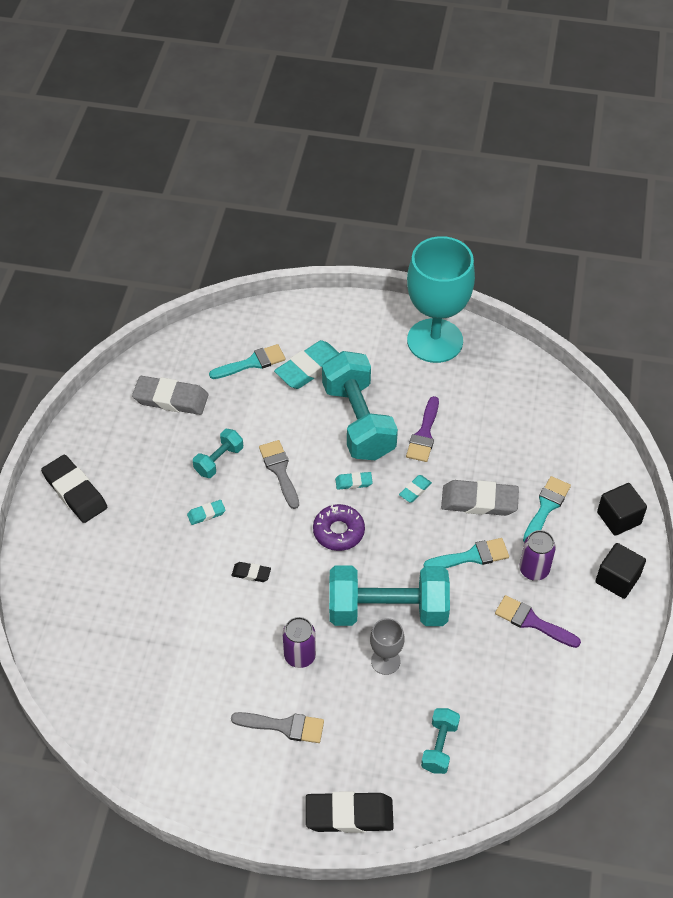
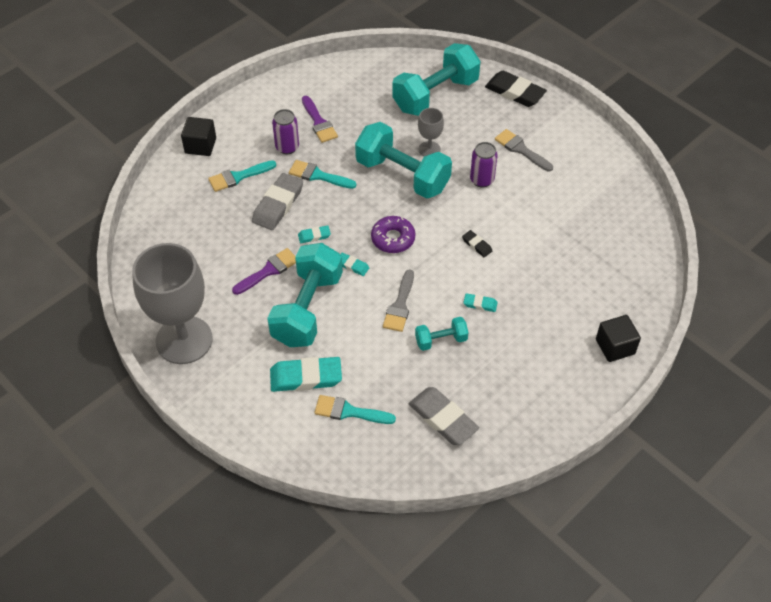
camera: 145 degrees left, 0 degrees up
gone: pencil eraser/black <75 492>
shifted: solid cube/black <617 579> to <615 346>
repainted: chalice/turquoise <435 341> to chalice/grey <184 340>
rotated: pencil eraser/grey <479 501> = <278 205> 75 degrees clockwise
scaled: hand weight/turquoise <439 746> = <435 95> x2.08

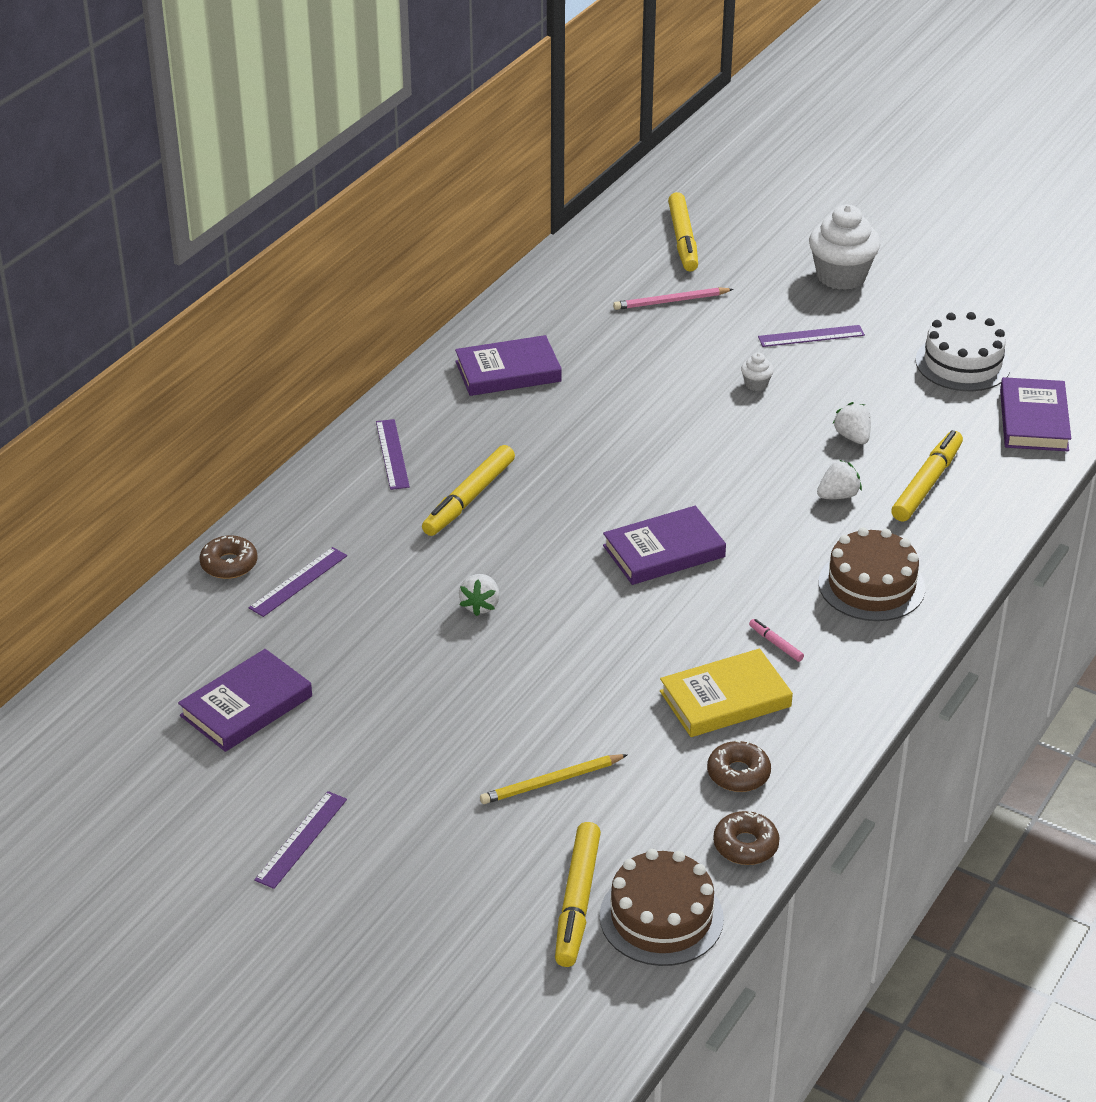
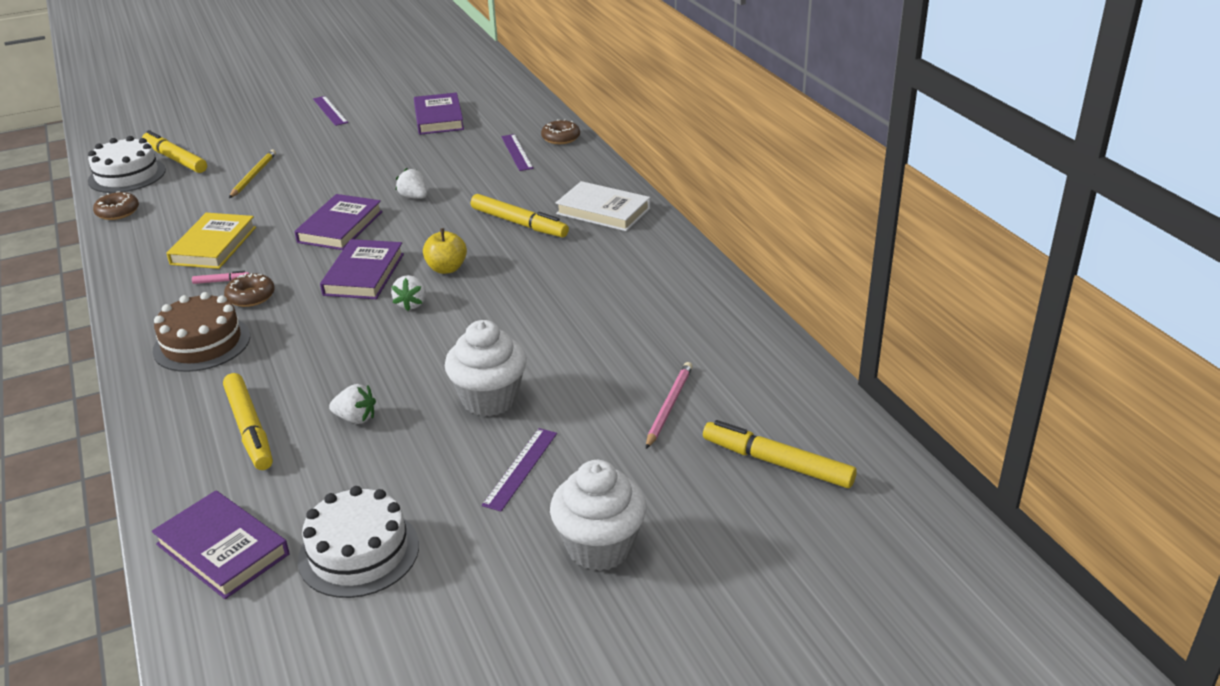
camera: 125 degrees right, 5 degrees down
new: toy apple/yellow <446 268>
shifted: hardcover/violet <508 371> to <340 227>; donut/brown <738 774> to <251 296>; strawberry/pure white <838 495> to <411 304>
swapped: ruler/violet <392 454> to hardcover/pure white <603 211>
repainted: cake/brown <661 917> to cake/pure white <127 175>
rotated: marker/yellow <469 498> = <519 223> 150 degrees clockwise
scaled: fairy cake/pure white <756 384> = <489 399> x2.31

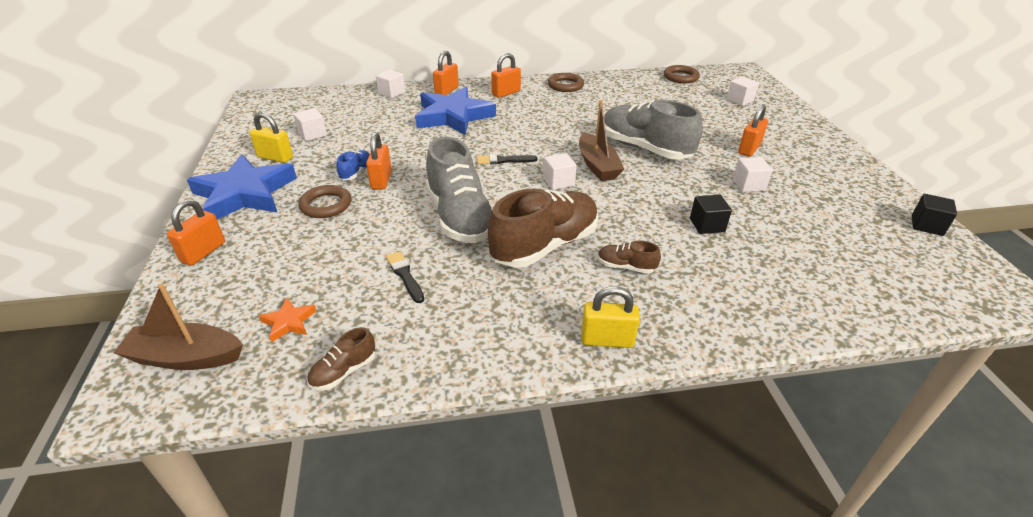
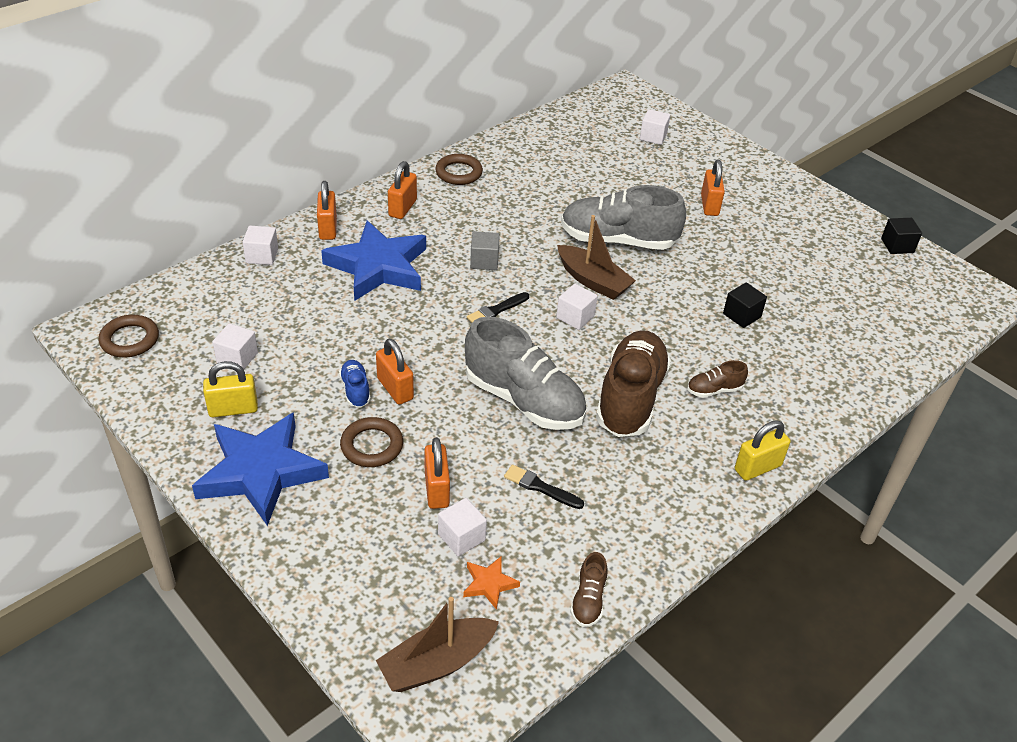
camera: 35 degrees left, 5 degrees up
new: solid cube/grey <484 261>
shifted: small lock/orange <203 252> to <436 489>; hoop/brown <680 77> to <130 340>; solid cube/pure white <748 185> to <461 537>

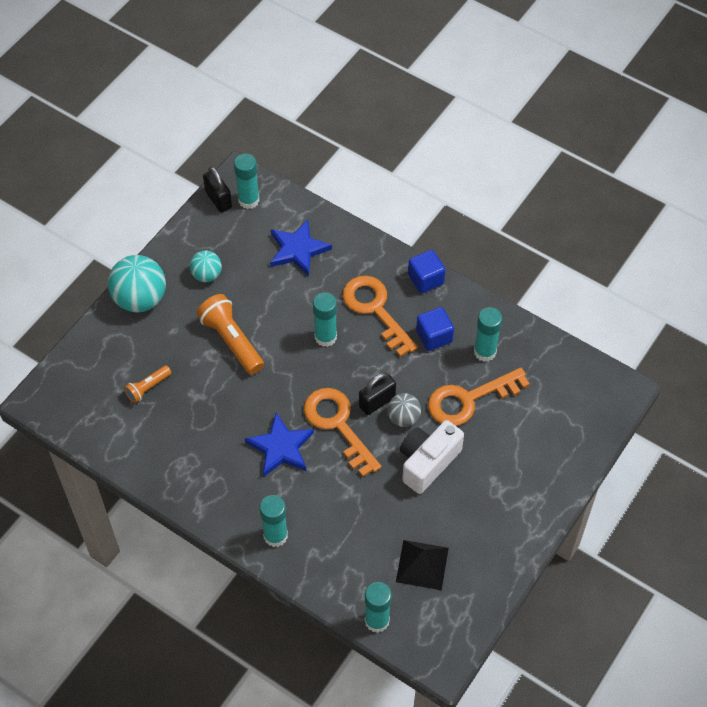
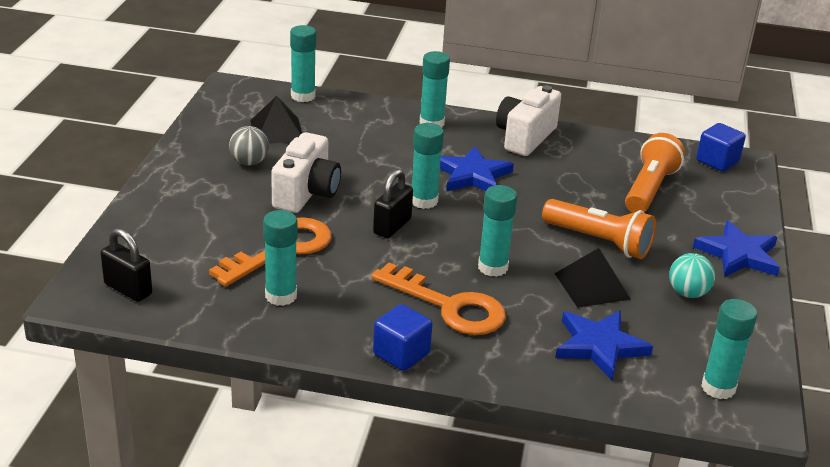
camera: 155 degrees right, 25 degrees down
new: photo camera/pure white <525 137>; pyramid/black <592 286>
shifted: small lock/black <218 199> to <128 289>; play ball/grey <403 418> to <249 162>; solid cube/cobalt <434 336> to <717 161>
swapped: play ball/turquoise <140 299> to star/cobalt <738 254>; door key/orange <338 425> to glue/turquoise <424 201>
scaled: torch/orange <147 388> = <649 189> x1.78

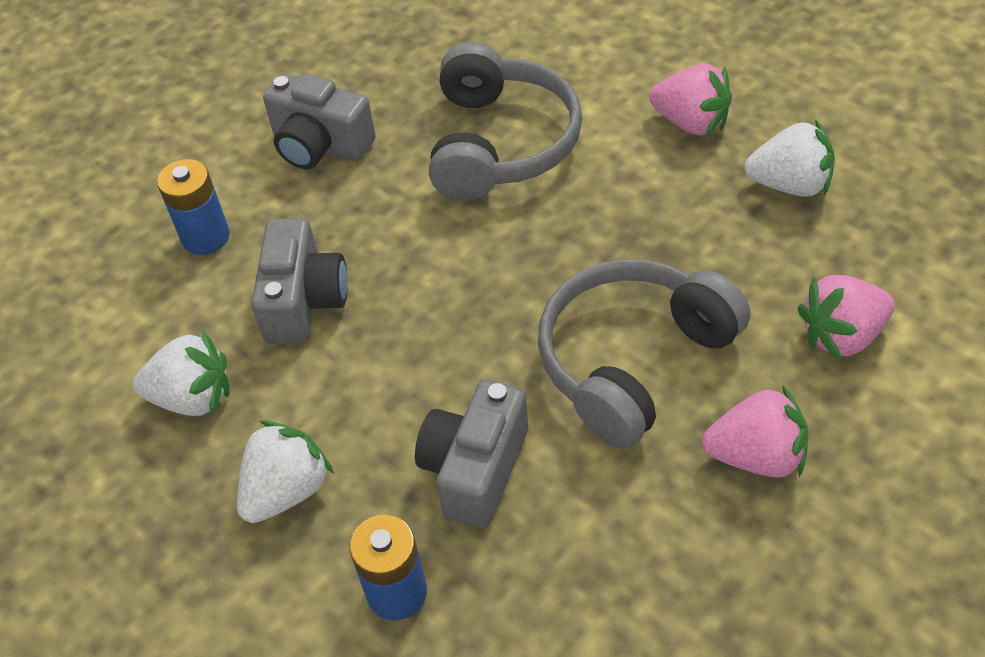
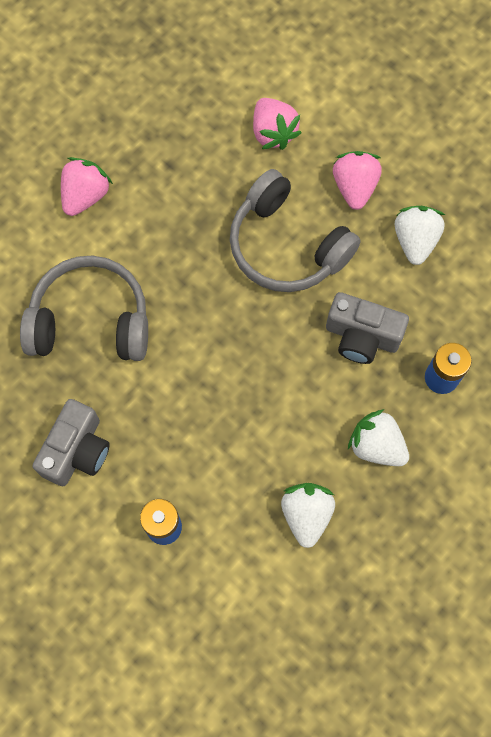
camera: 95 degrees left, 20 degrees up
gone: photo camera/grey <304 301>
shifted: strawberry/pure white <790 184> to <415 241>

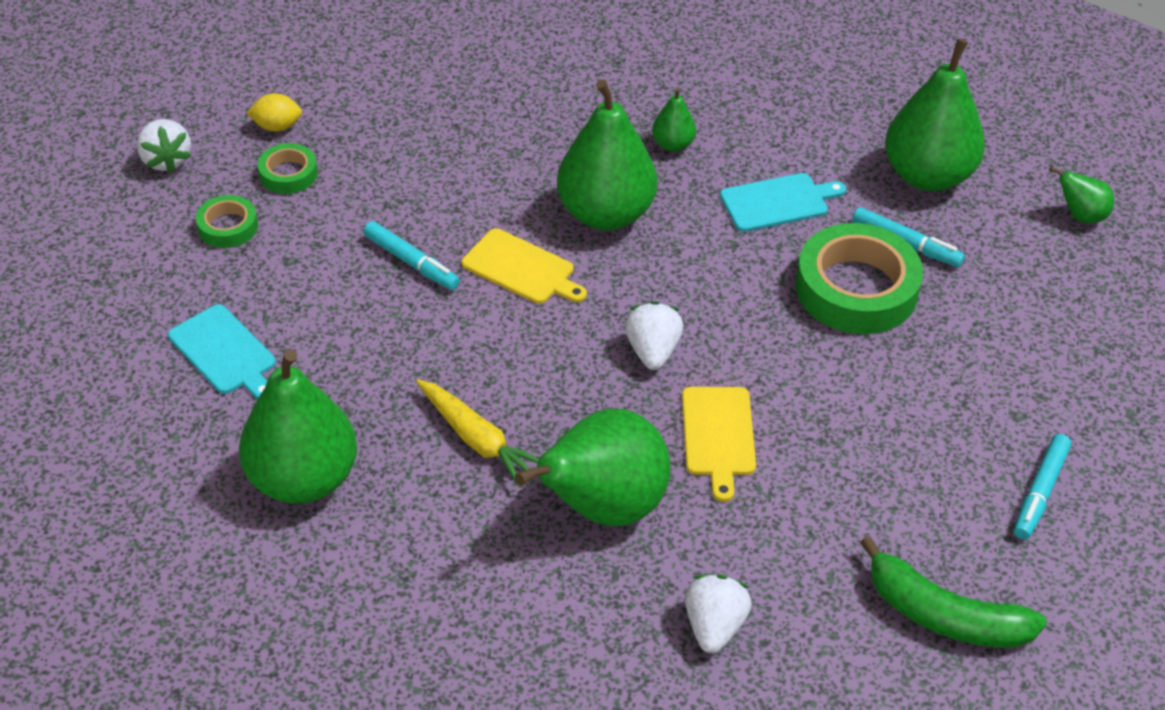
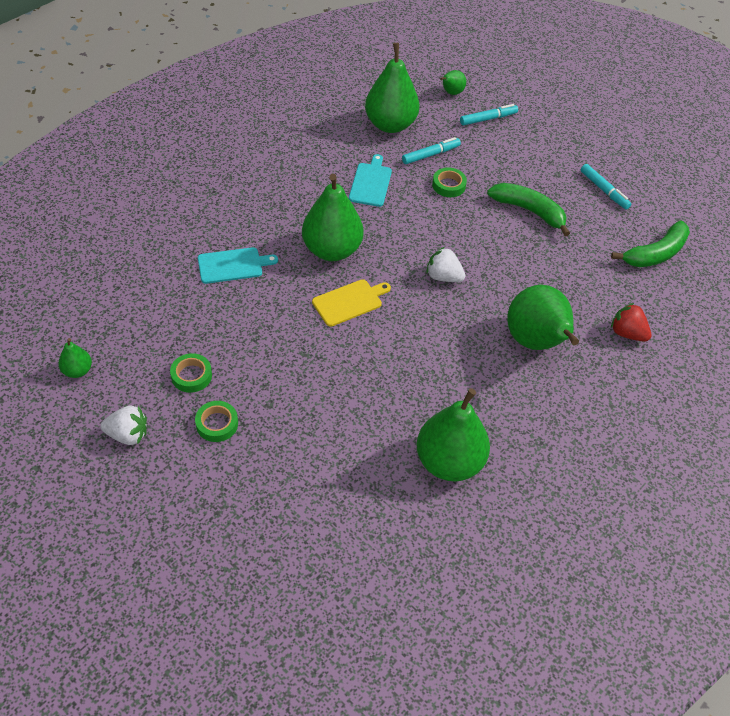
camera: 65 degrees left, 5 degrees up
gone: lemon/yellow <277 127>; carrot/yellow <477 440>; bread board/yellow <718 435>
new: toy banana/emerald <529 211>
shifted: bread board/turquoise <225 352> to <233 265>; marker/turquoise <411 262> to <488 119>; pear/emerald <673 144> to <77 371>
repainted: strawberry/pure white <714 626> to strawberry/crimson <627 333>
scaled: sticky tape/emerald <856 289> = <448 185> x0.50

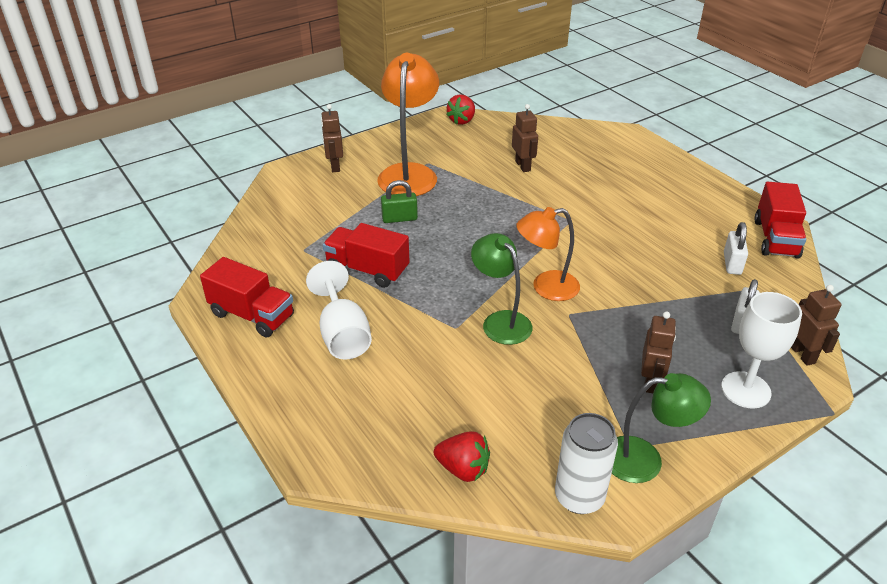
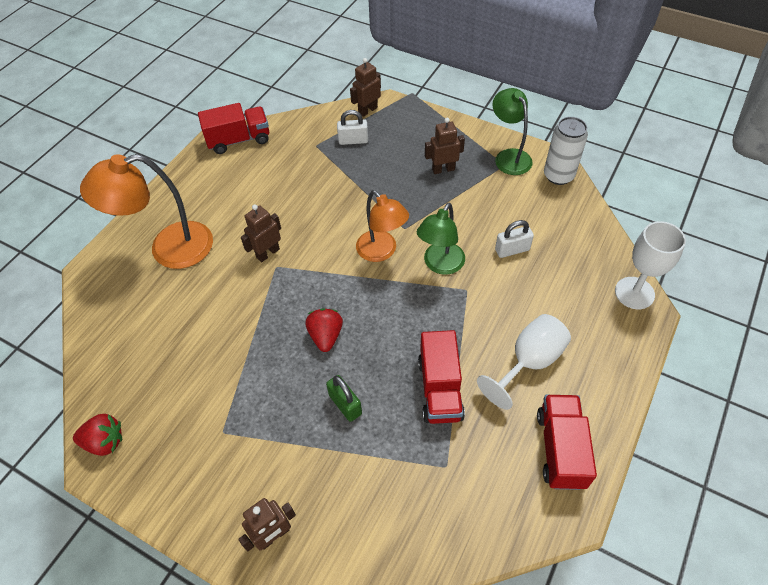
camera: 115 degrees left, 15 degrees up
shifted: lamp/orange <409 173> to <169 249>; strawberry/crimson <463 469> to <326 336>; robot figure/brown <523 166> to <268 253>; chalice/pure white <745 390> to <634 293>; small lock/pure white <732 263> to <512 250>

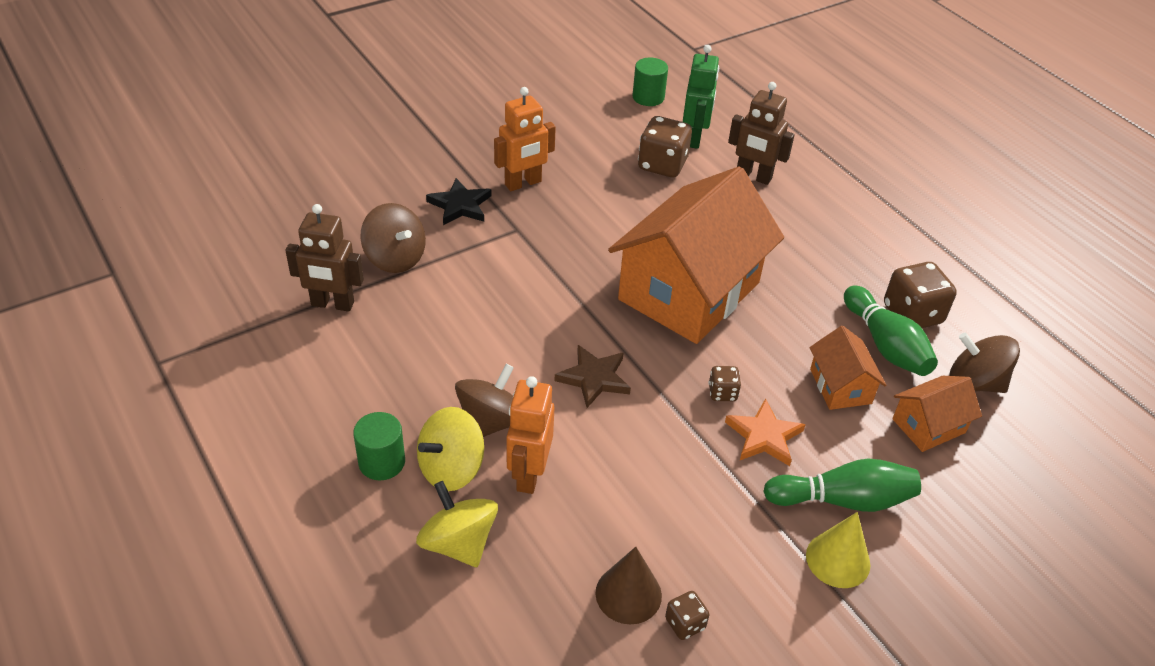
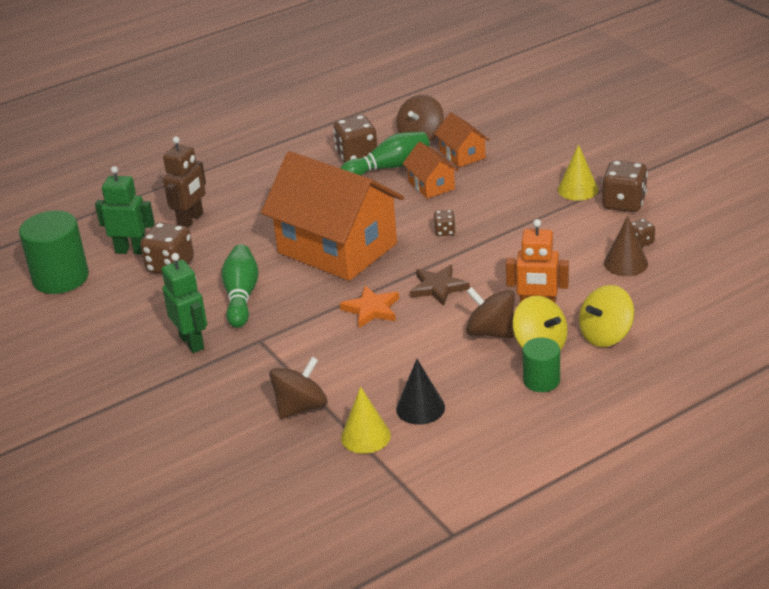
camera: 85 degrees left, 10 degrees down
gone: star/black <460 205>
new: cone/black <420 408>; dice/brown <624 203>
shifted: star/orange <764 436> to <371 309>; tenpin/emerald <843 500> to <241 296>
swapped: robot figure/brown <332 304> to cone/yellow <365 436>
repainted: robot figure/orange <523 183> to robot figure/emerald <192 342>
rotated: house/orange <840 386> = <431 185> 75 degrees clockwise
scaled: cylinder/emerald <648 97> = <61 278> x1.76

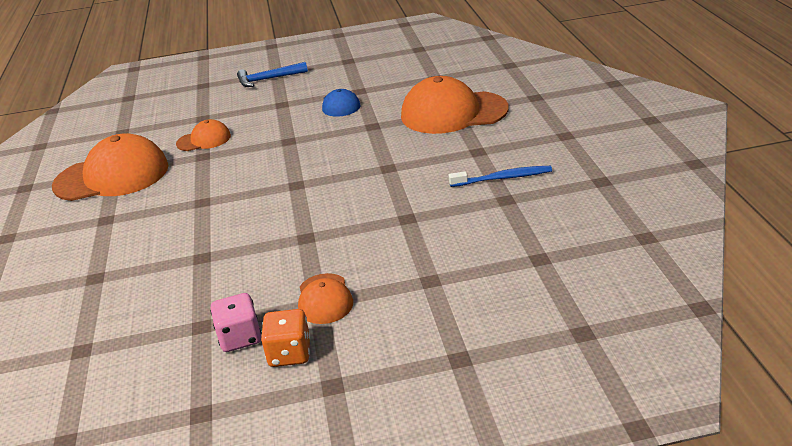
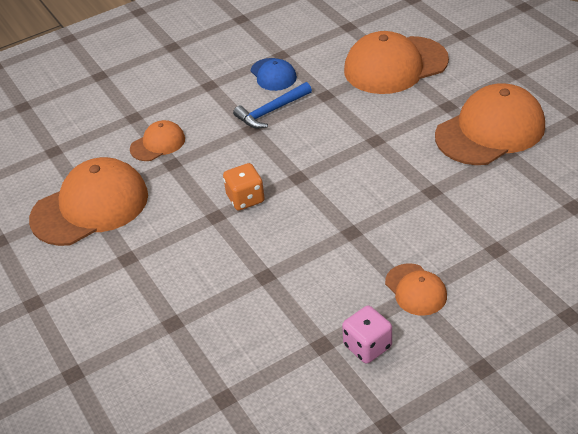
camera: 20 degrees left, 10 degrees up
shifted: hammer/cobalt <268 79> to <271 111>; dice/orange <289 353> to <245 199>
swapped: toothbrush/cobalt <503 178> to peaked cap/orange <490 131>

